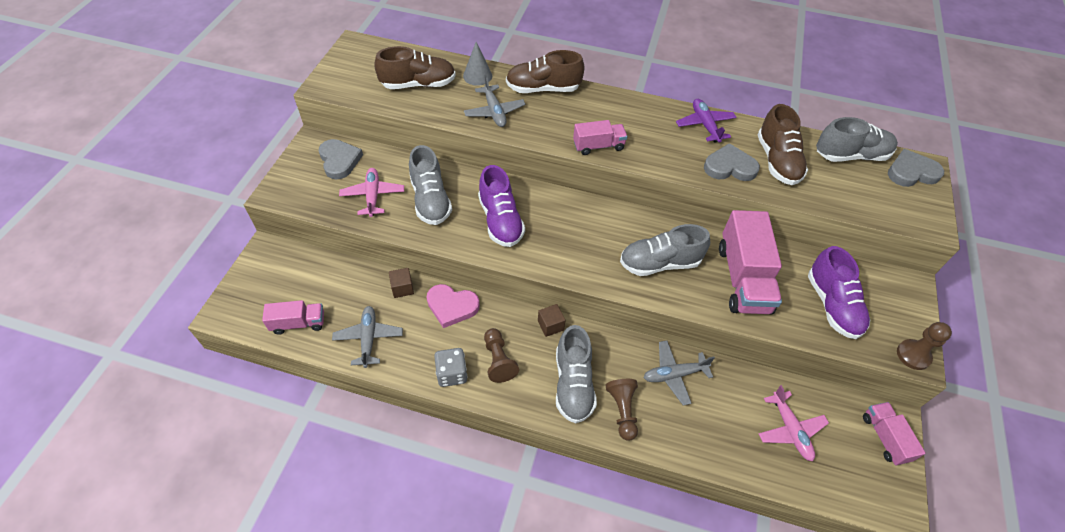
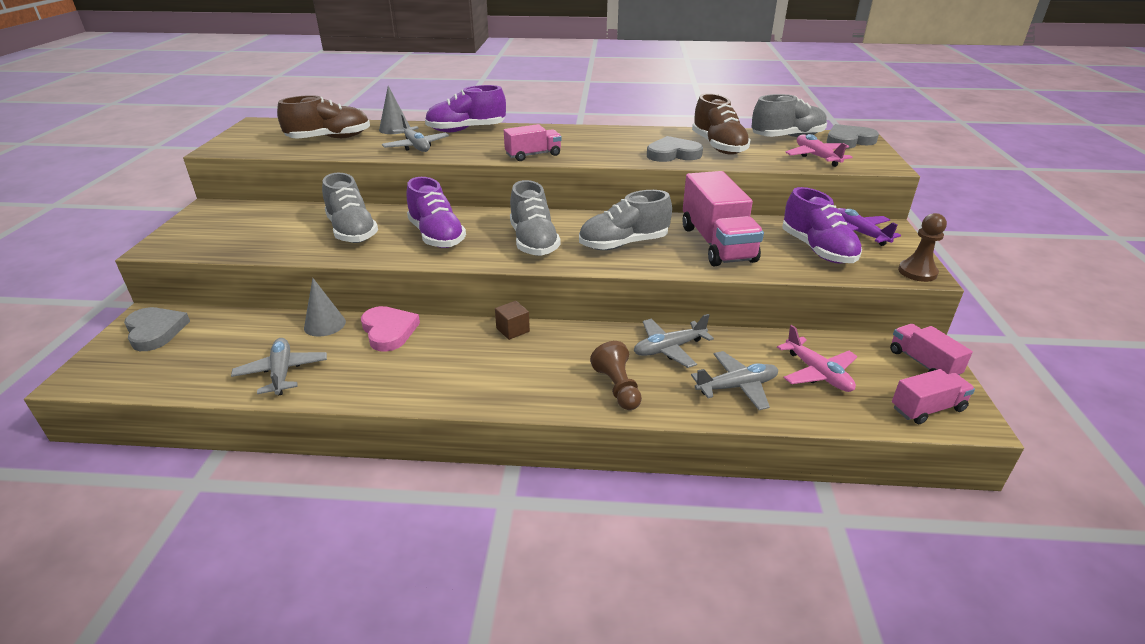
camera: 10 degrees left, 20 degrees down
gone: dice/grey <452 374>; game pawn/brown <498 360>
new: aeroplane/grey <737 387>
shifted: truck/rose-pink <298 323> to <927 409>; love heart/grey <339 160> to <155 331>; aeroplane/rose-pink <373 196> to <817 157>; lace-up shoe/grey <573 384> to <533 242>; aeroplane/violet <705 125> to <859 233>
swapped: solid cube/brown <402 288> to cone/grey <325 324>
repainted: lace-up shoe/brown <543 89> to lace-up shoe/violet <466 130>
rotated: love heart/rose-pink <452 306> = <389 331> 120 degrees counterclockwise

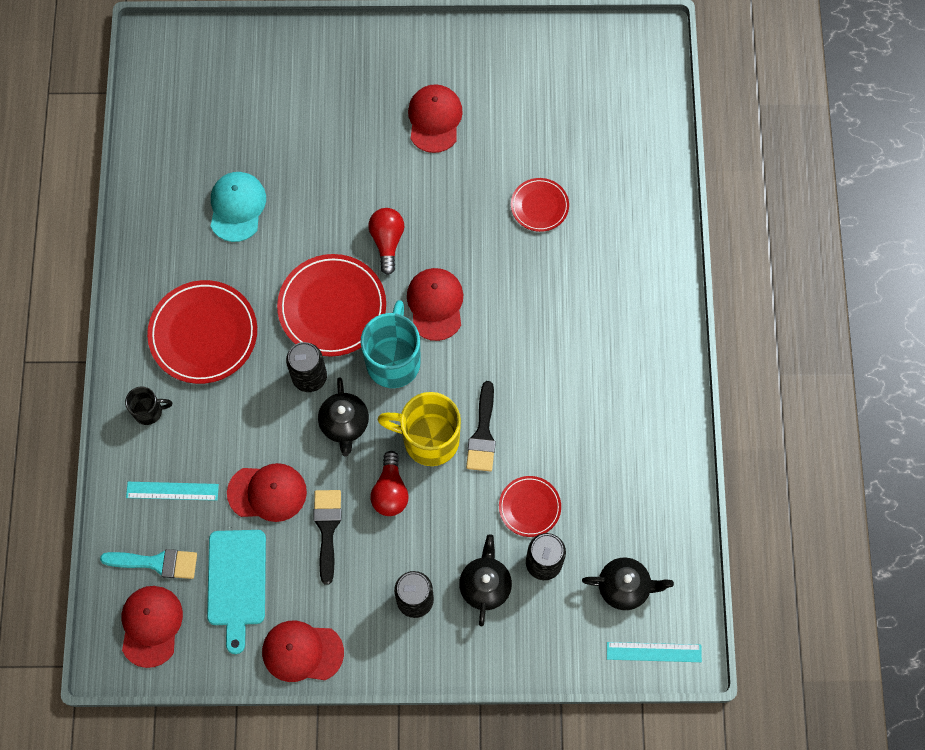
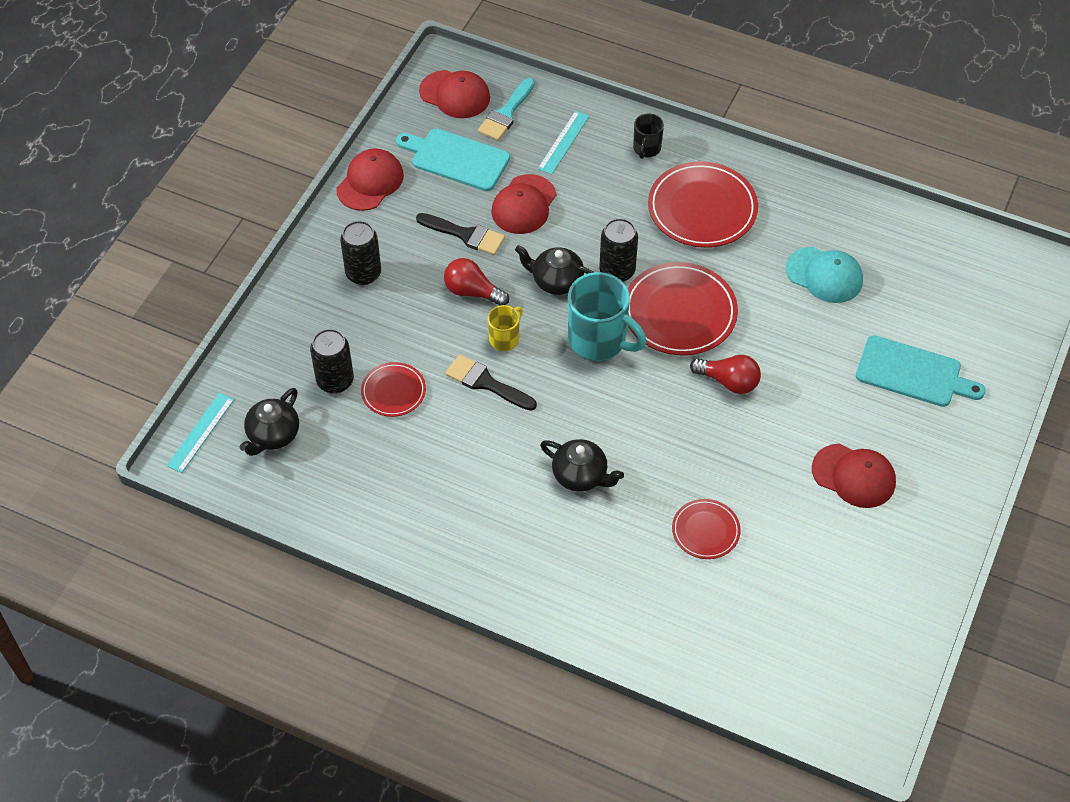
camera: 115 degrees right, 15 degrees down
gone: peaked cap/crimson <435 304>
new: bread board/turquoise <913 373>
shifted: china teapot/black <485 585> to <580 475>
scaled: mug/yellow <429 439> = <505 339> x0.52

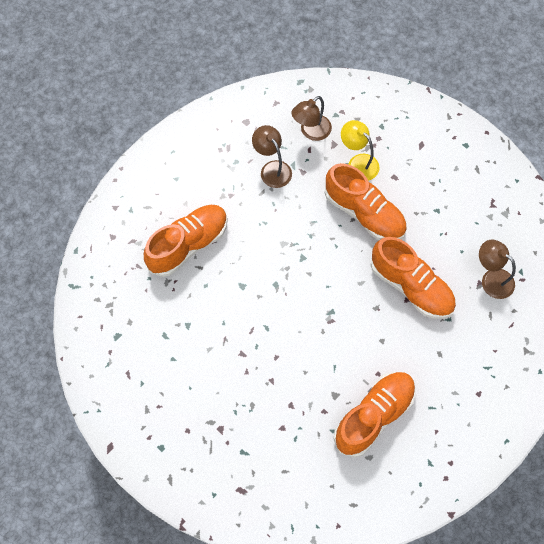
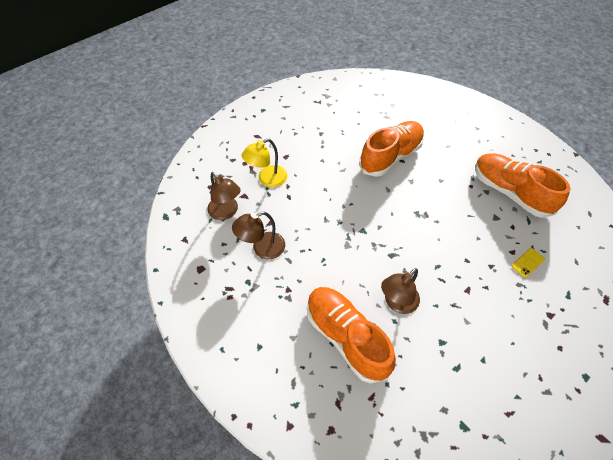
camera: 85 degrees left, 10 degrees down
gone: lace-up shoe/orange <364 213>
new: smartphone/yellow <527 262>
shifted: lamp/brown <491 279> to <397 303>

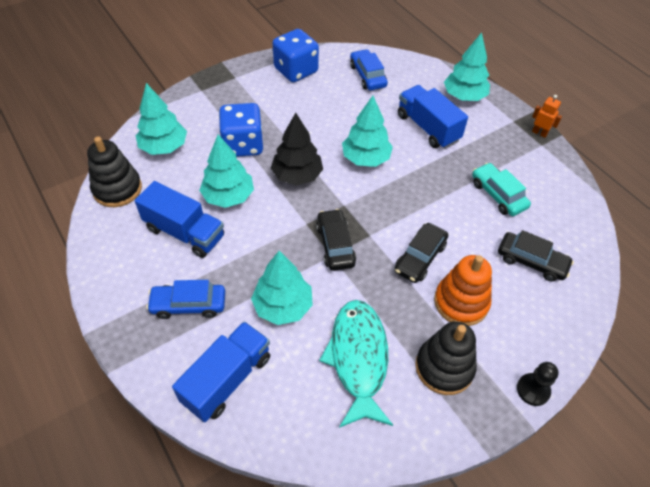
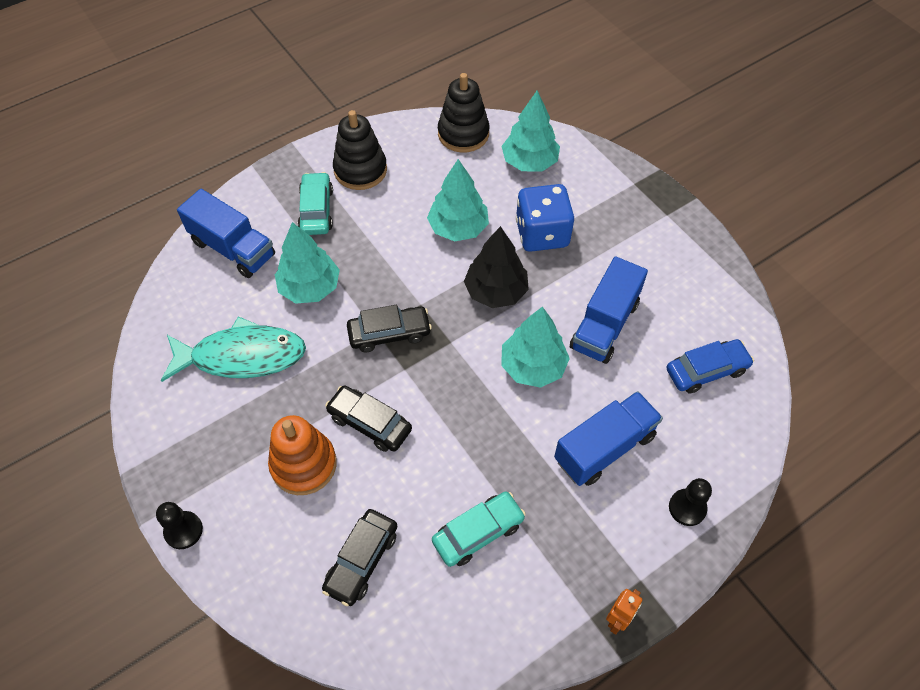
camera: 90 degrees right, 5 degrees up
gone: dice/cobalt <296 70>
shifted: truck/cobalt <185 232> to <604 325>; stacking rings/black <444 367> to <360 170>
swapped: tree/turquoise <464 96> to game pawn/black <687 508>
repainted: toy car/cobalt <188 305> to toy car/turquoise <316 210>

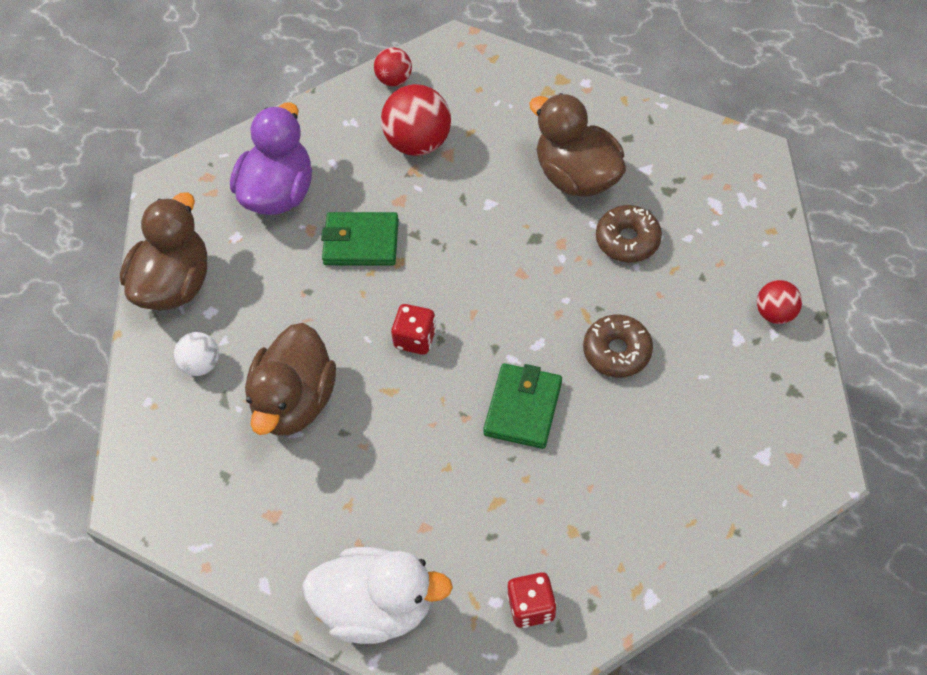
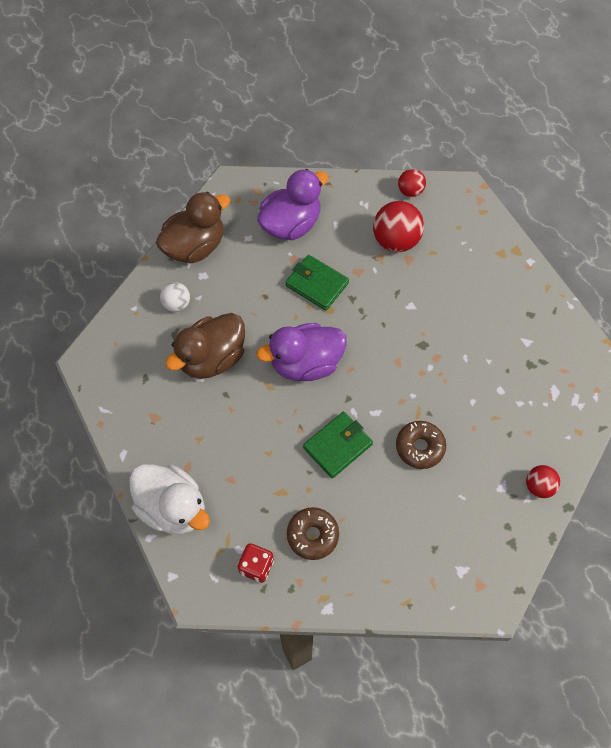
camera: 30 degrees right, 5 degrees up
gone: toy duck/brown <576 176>
shifted: donut/brown <627 240> to <312 535>
swapped: dice/crimson <415 339> to toy duck/violet <306 363>

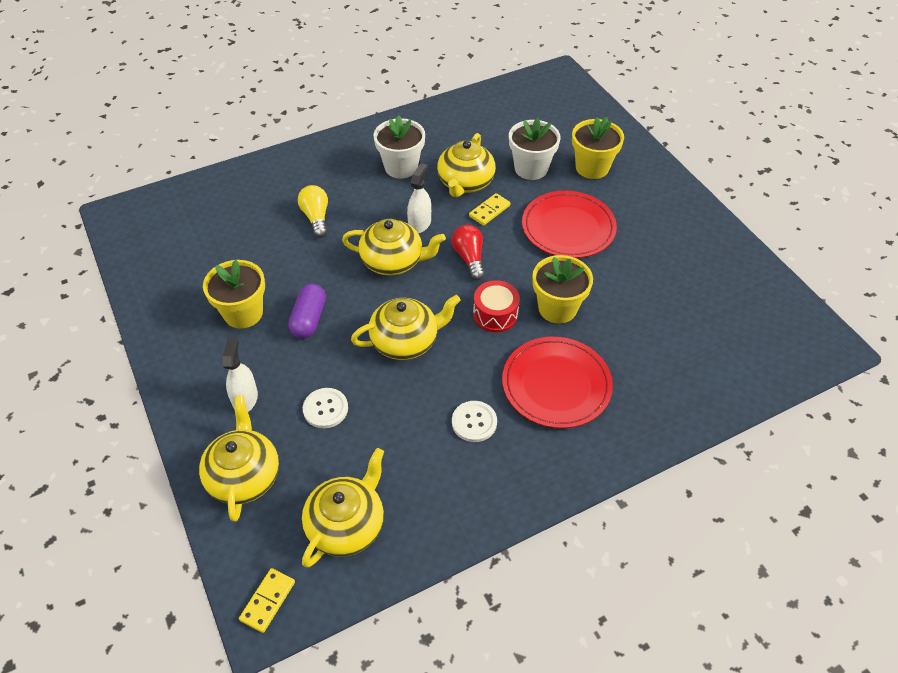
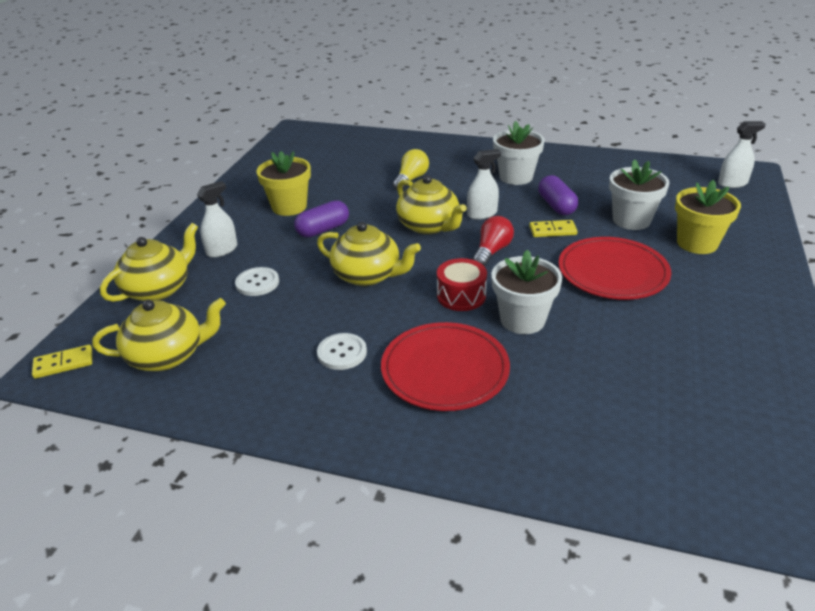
camera: 45 degrees right, 15 degrees down
new: spray cleaner/pure white <732 183>
swapped: china teapot/yellow <465 183> to pill shape/violet <556 206>
repainted: plant pot/yellow <557 308> to plant pot/pure white <522 320>

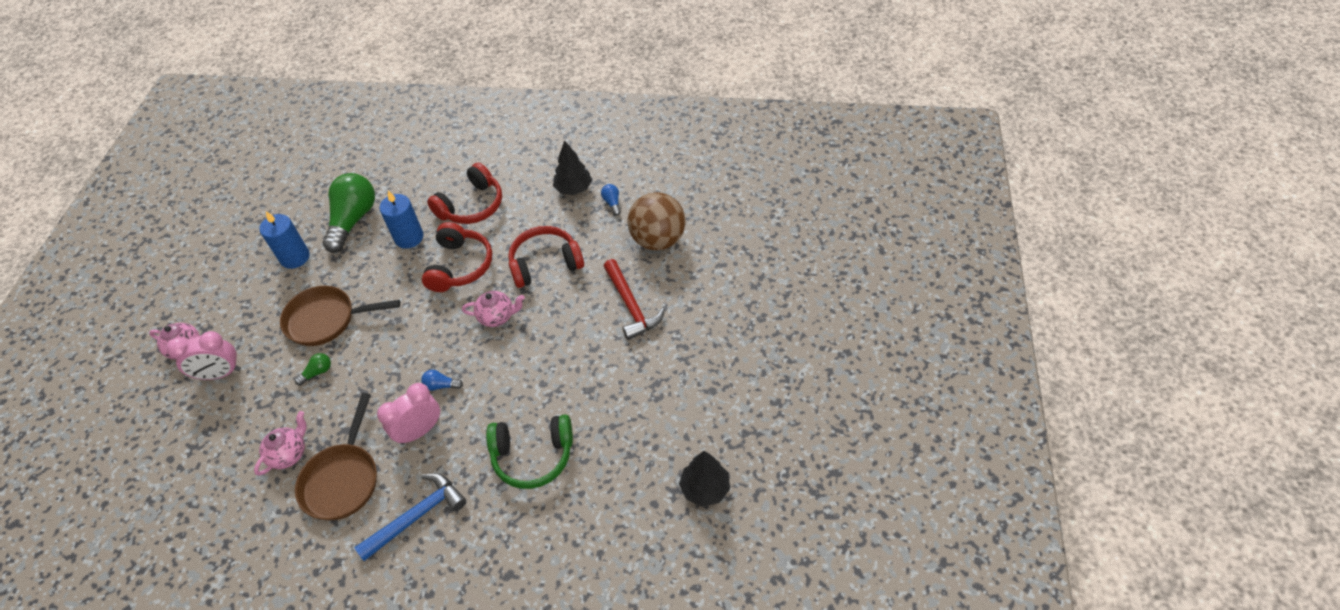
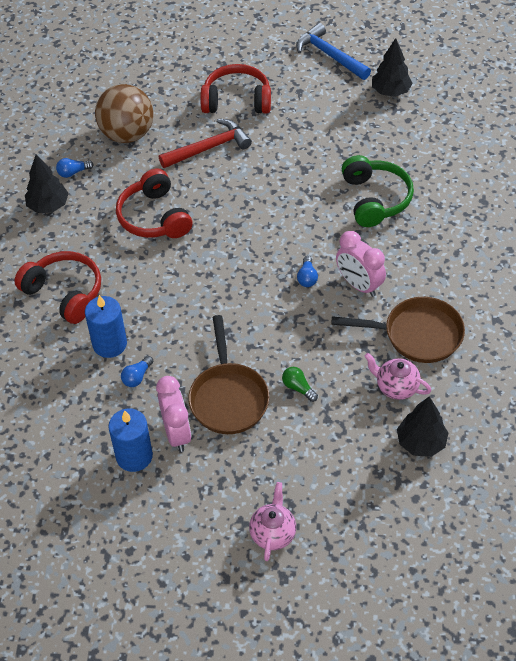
camera: 95 degrees left, 0 degrees up
gone: light bulb/emerald <353 220>; china teapot/rose-pink <497 316>
new: light bulb/cobalt <137 377>; tree/black <421 442>
shifted: bedside clock/rose-pink <220 374> to <177 433>; hammer/cobalt <417 515> to <329 55>; headphones/crimson <460 266> to <237 100>

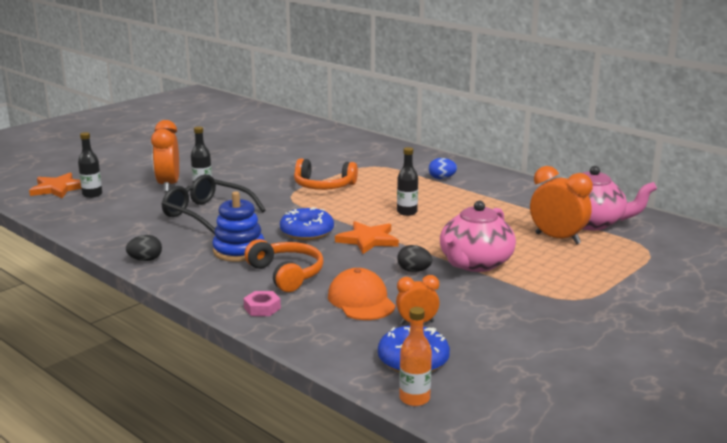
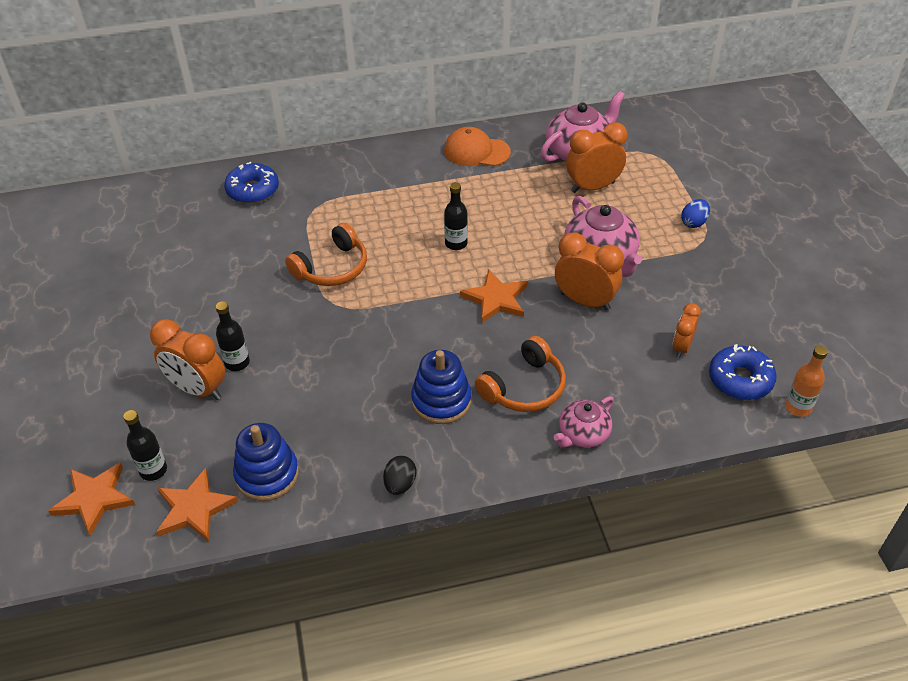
camera: 55 degrees left, 25 degrees up
gone: glasses/black <207 214>
new: star/orange <194 508>; stacking rings/cobalt <267 474>
shifted: donut/cobalt <307 232> to <253 190>; peaked cap/orange <361 300> to <476 151>; egg shape/cobalt <441 178> to <693 223>
swapped: hexagon nut/rose-pink <262 308> to china teapot/rose-pink <582 434>; egg shape/black <414 271> to bedside clock/orange <585 301>
rotated: headphones/orange <287 274> = <524 387> 135 degrees clockwise

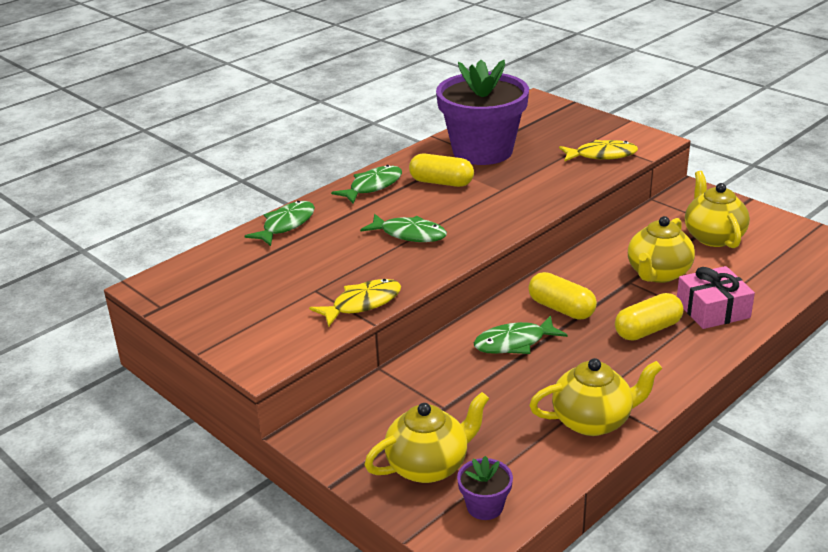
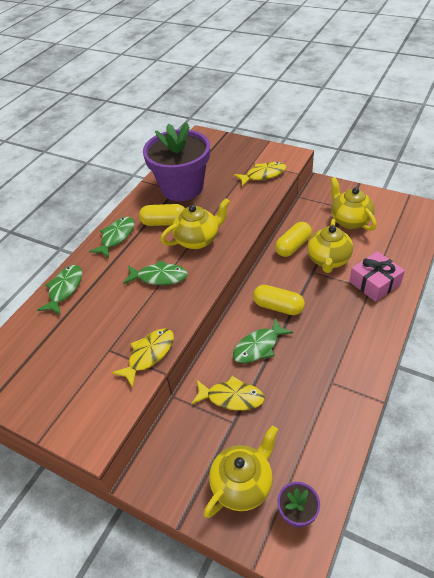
camera: 15 degrees left, 15 degrees up
new: fish figure/yellow <231 397>
shifted: china teapot/yellow <593 421> to <198 240>; pill shape/yellow <647 330> to <293 246>

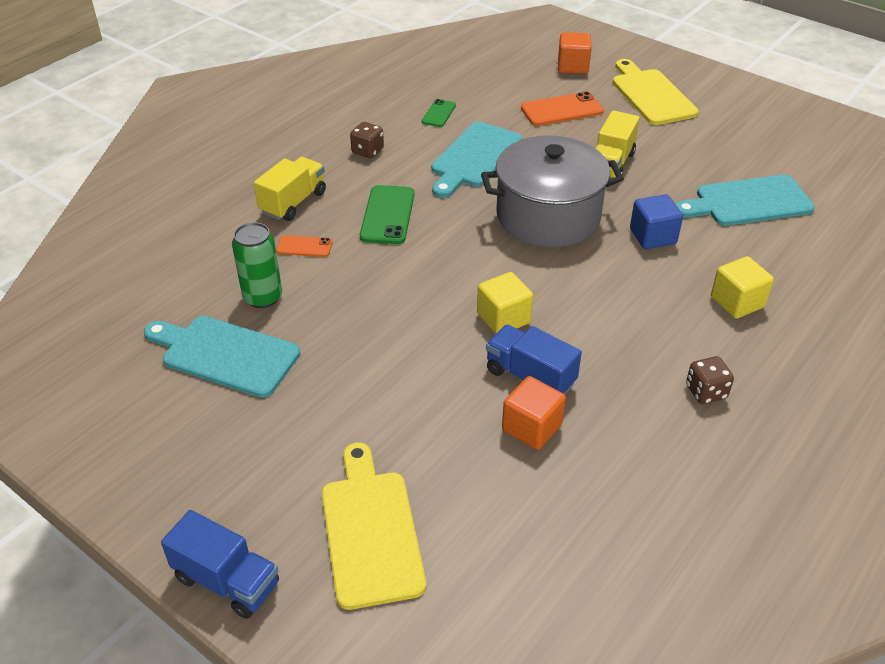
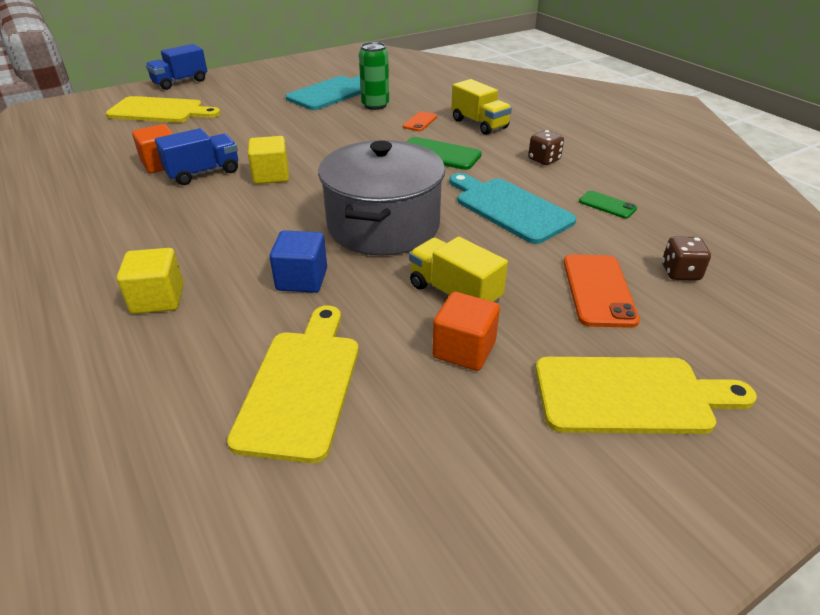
camera: 110 degrees right, 5 degrees down
shifted: solid cube/orange <573 67> to <464 349>; dice/brown <706 392> to <680 272>
repainted: bread board/turquoise <748 202> to bread board/yellow <301 386>

